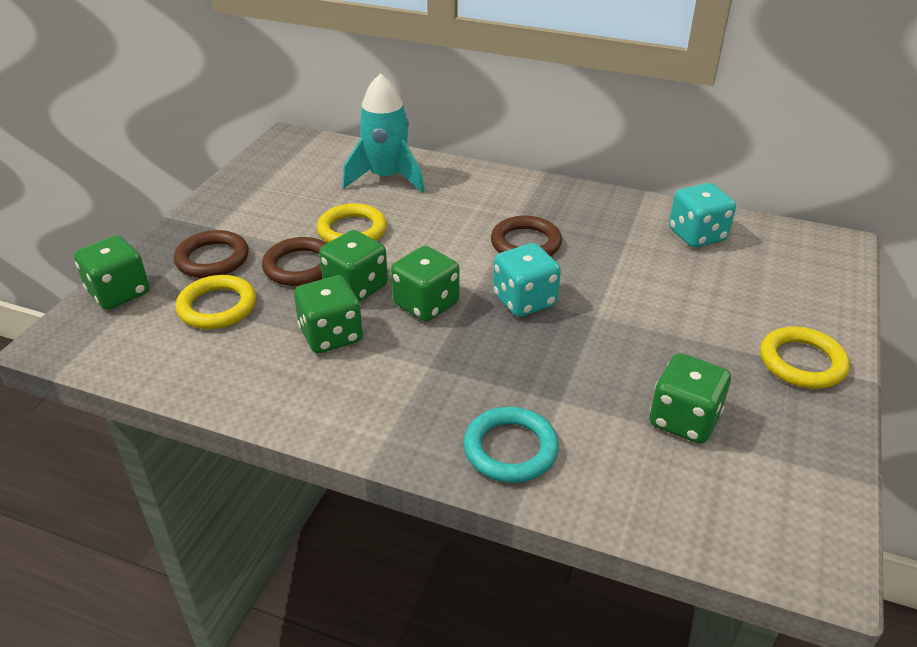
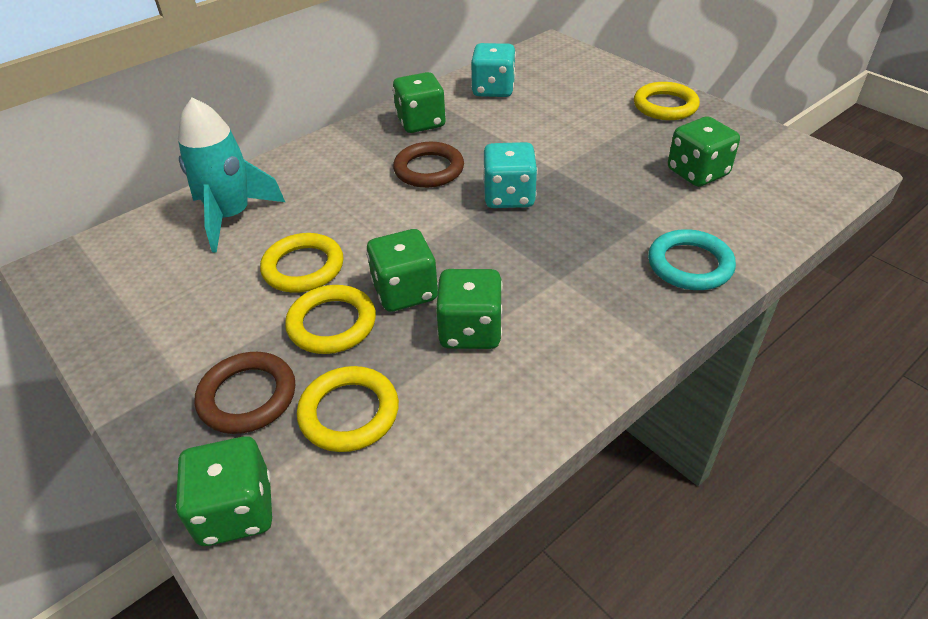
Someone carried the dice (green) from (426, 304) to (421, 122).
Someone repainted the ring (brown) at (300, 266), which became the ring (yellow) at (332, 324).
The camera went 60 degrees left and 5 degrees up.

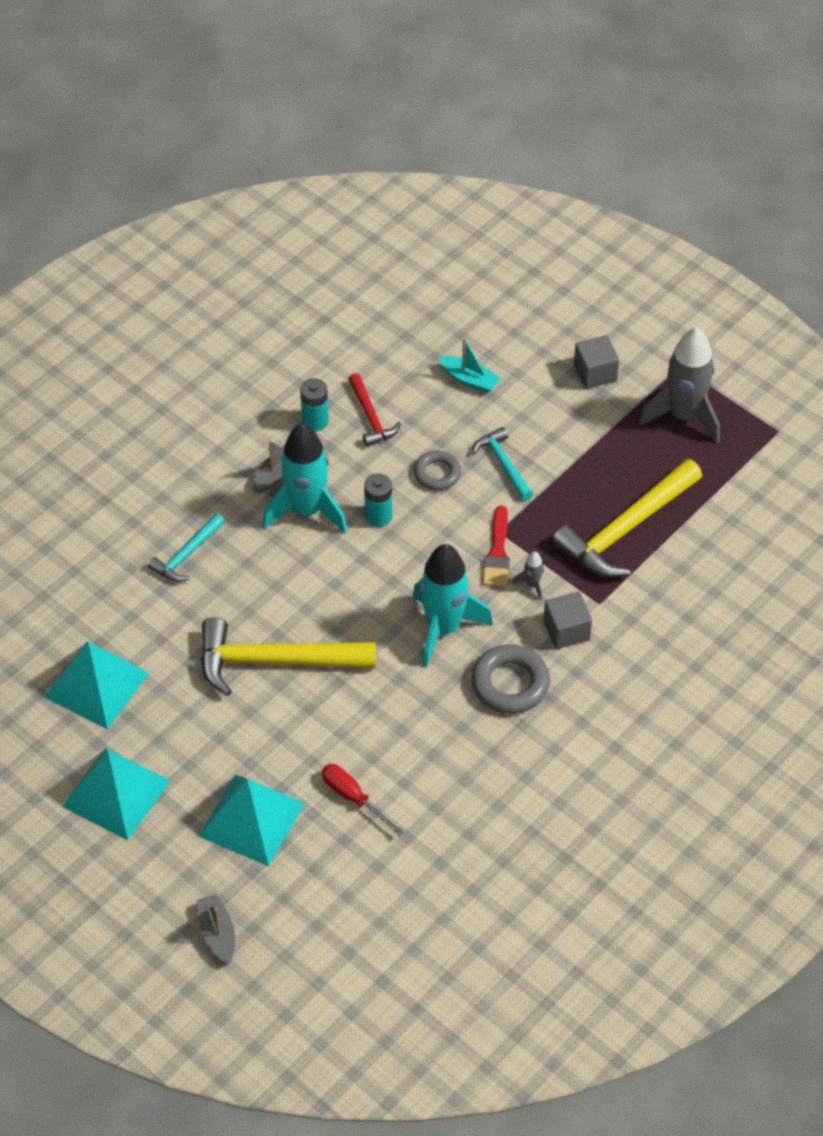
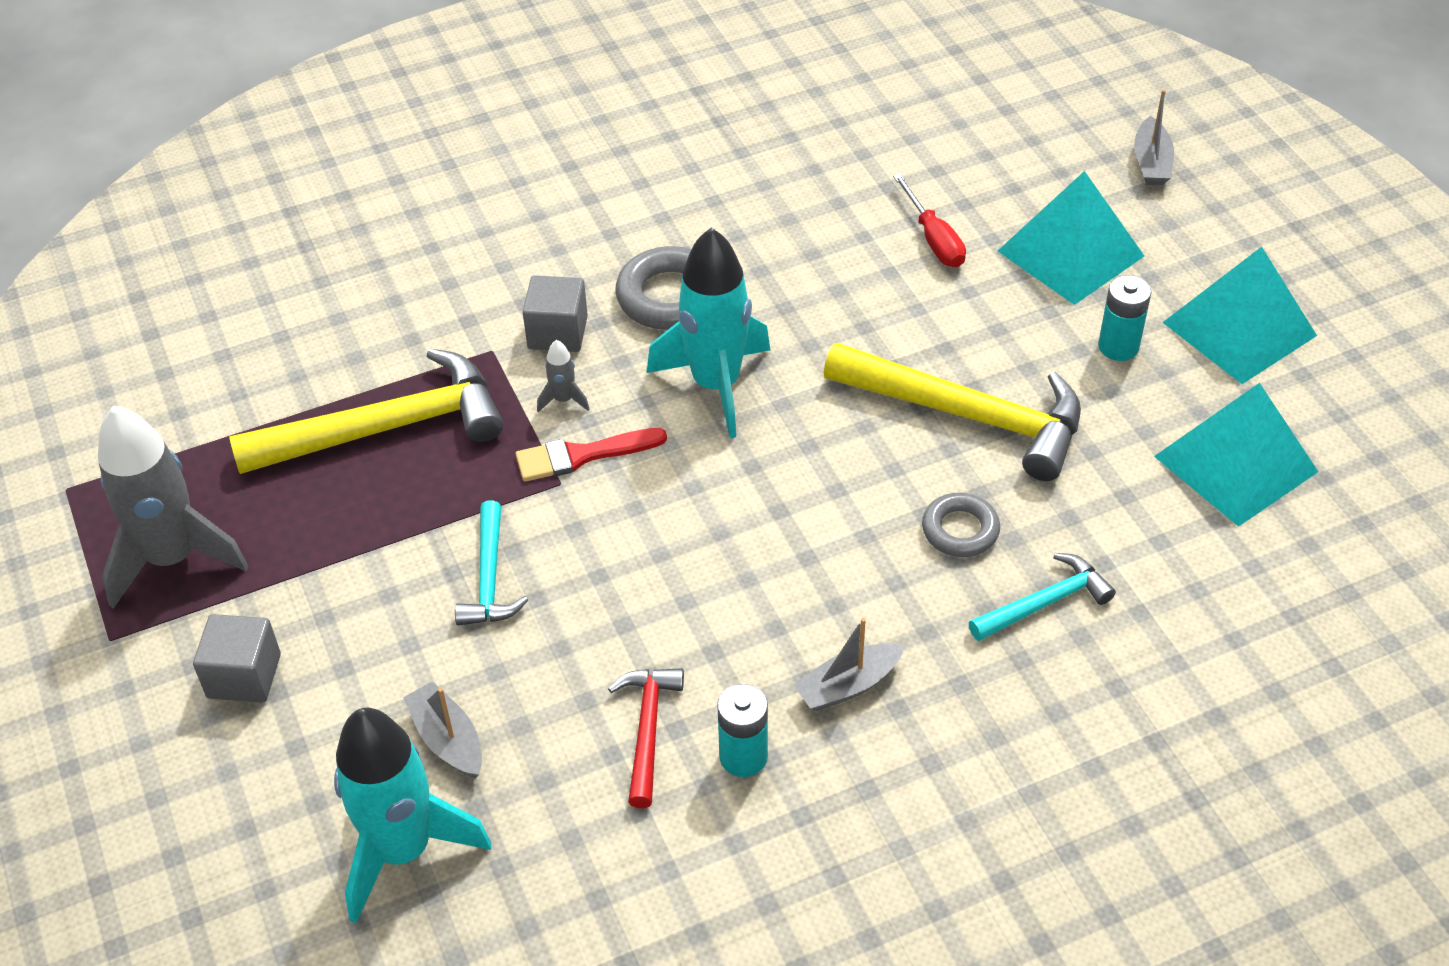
Someone carried the rocket (turquoise) from (307, 510) to (403, 850).
Someone carried the battery (turquoise) from (378, 516) to (1118, 346).
Someone carried the ring (grey) from (437, 473) to (960, 530).
Someone repainted the boat (turquoise) at (469, 379), which became the boat (grey) at (448, 739).
Someone rotated the brush (red) at (497, 552) by 135 degrees counterclockwise.
The camera went 155 degrees left and 5 degrees down.

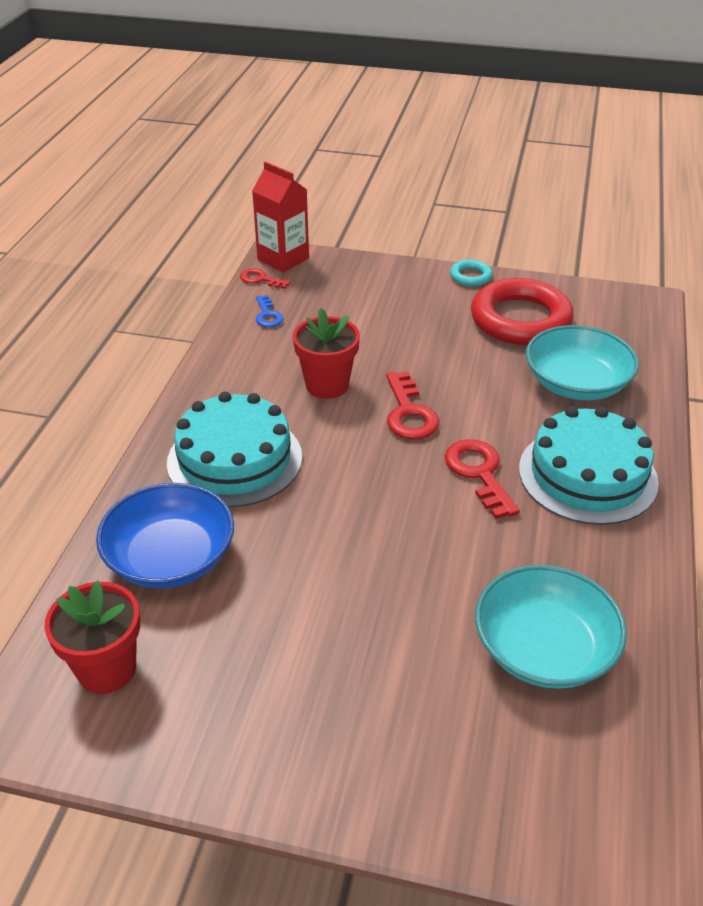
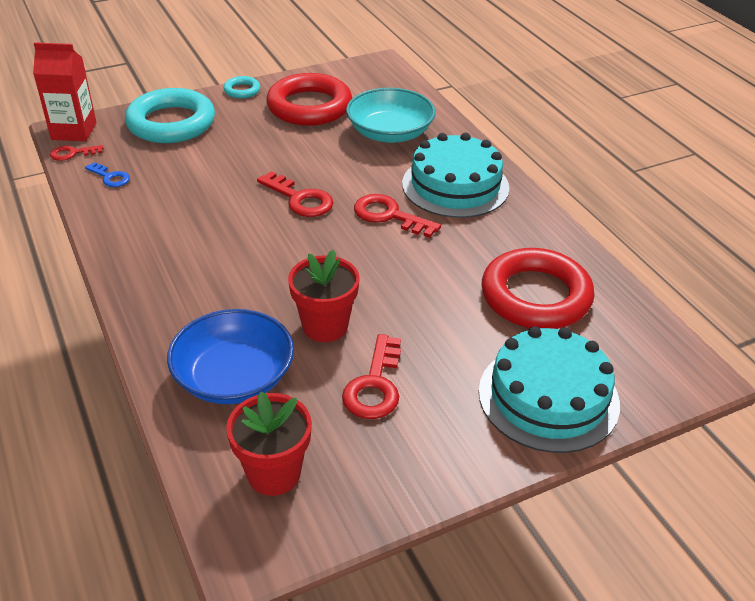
Someone put down the ring (turquoise) at (171, 123).
Someone put down the key (red) at (375, 385).
Someone carried the cake (turquoise) from (235, 459) to (548, 397).
Someone carried the flower pot (red) from (327, 385) to (325, 326).
Someone swapped the bowl (turquoise) at (544, 648) for the ring (red) at (536, 296).
The camera went 40 degrees left and 0 degrees up.

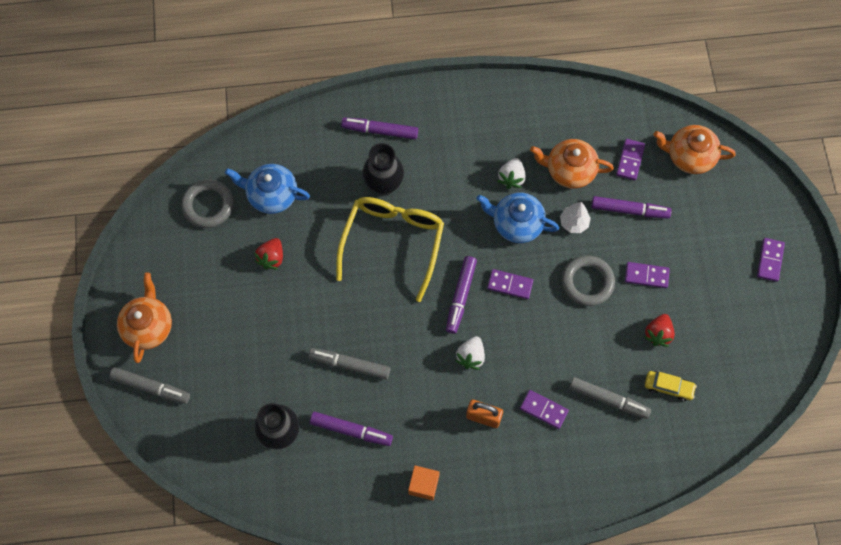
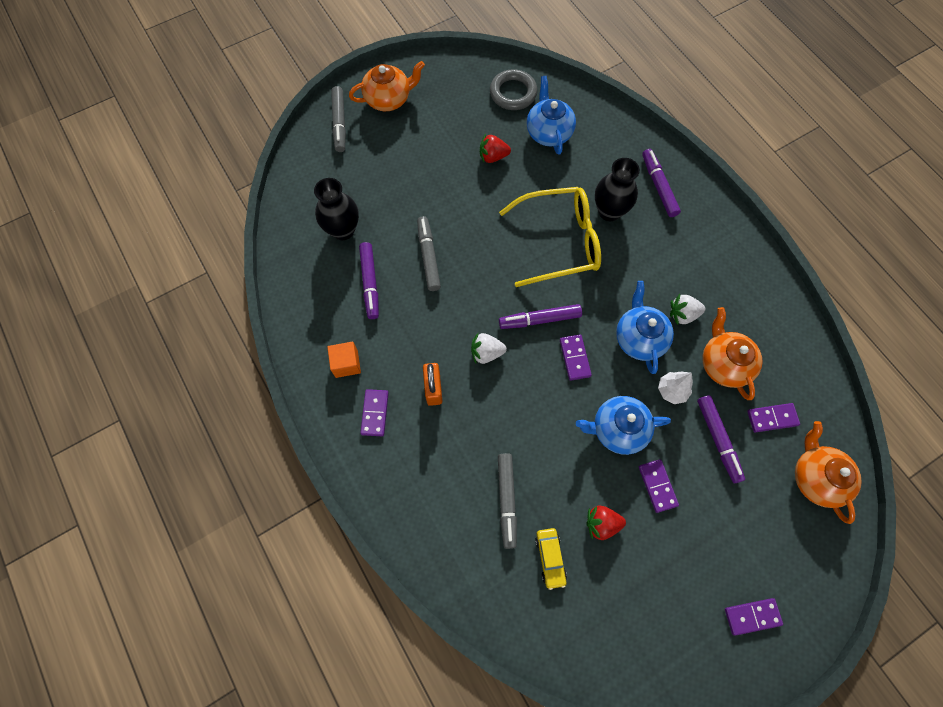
Someone carried the domino (purple) from (543, 410) to (375, 413).
Someone swapped the ring (grey) at (587, 282) for the teapot (blue) at (617, 429).
The camera went 65 degrees right and 0 degrees up.

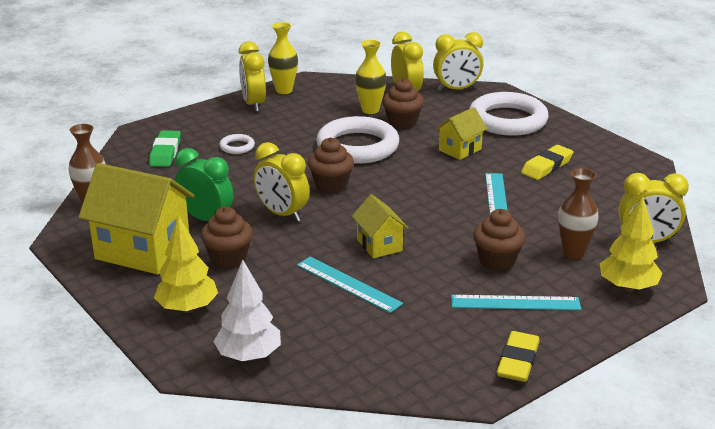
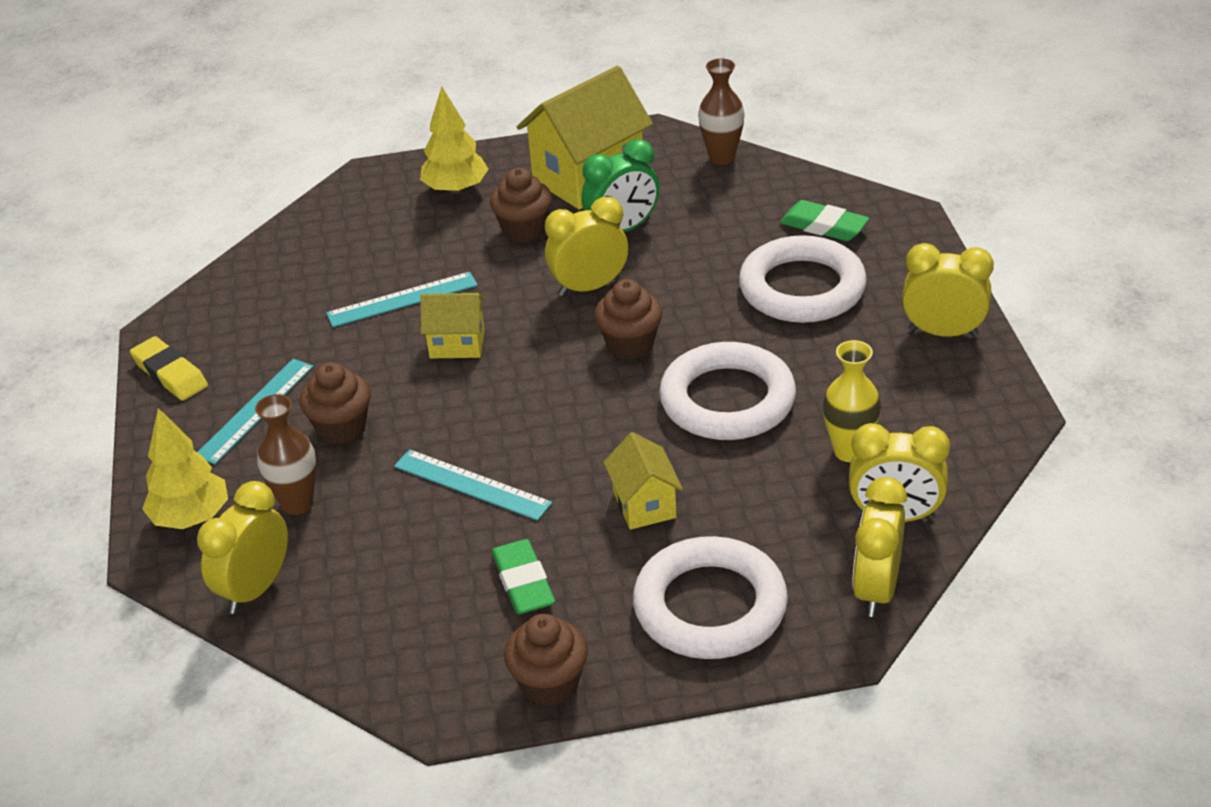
Someone took away the tree (white) at (249, 356).
Someone took away the vase (yellow) at (284, 90).
Someone carried the cupcake (brown) from (402, 123) to (549, 684).
Someone repainted the eraser (yellow) at (547, 166), which became the eraser (green) at (523, 582).
Someone scaled the ring (white) at (237, 147) by 2.36.
The camera went 120 degrees right and 10 degrees up.

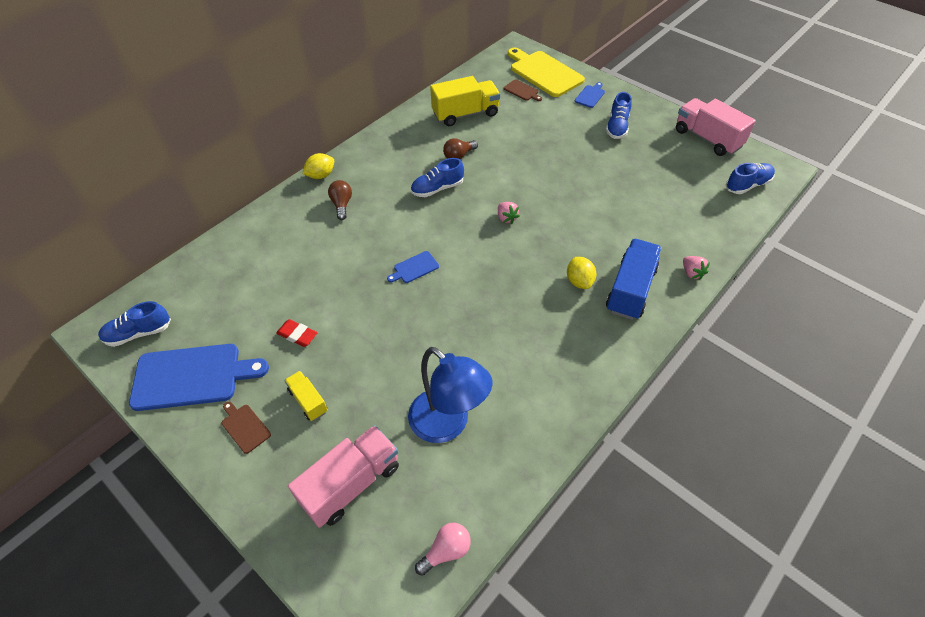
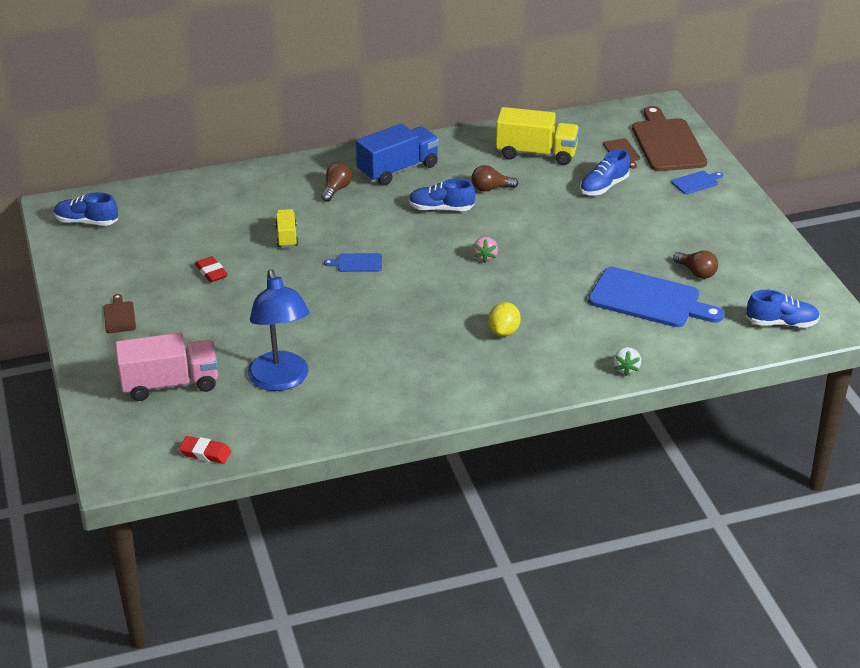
Someone took away the lemon (yellow) at (321, 175).
Someone took away the truck (pink) at (707, 139).
Someone put down the light bulb (brown) at (696, 272).
Someone carried the cutting board (blue) from (192, 376) to (649, 299).
Someone carried the truck (yellow) from (308, 401) to (286, 237).
Someone carried the shoe (blue) from (617, 127) to (604, 187).
Someone carried the truck (blue) from (630, 290) to (398, 169).
Someone swapped the light bulb (pink) at (446, 551) for the eraser (red) at (205, 453).
Someone repainted the cutting board (yellow) at (544, 73), which became the cutting board (brown) at (667, 143).
Someone repainted the strawberry (pink) at (691, 273), which became the strawberry (white) at (626, 369).
The camera went 30 degrees right and 15 degrees down.

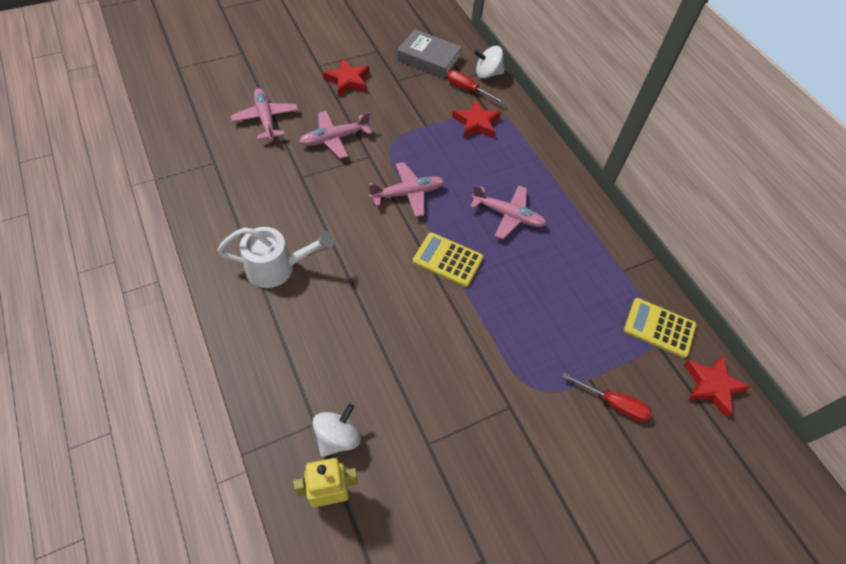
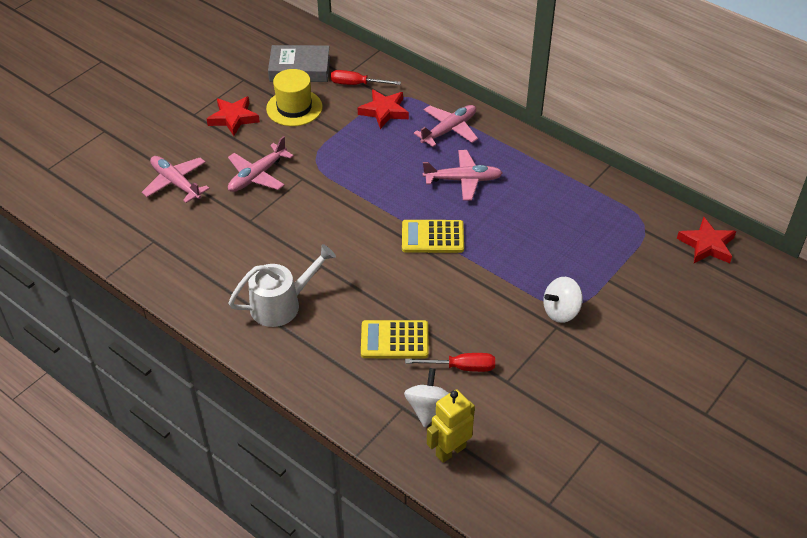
Someone put down the hat (yellow) at (294, 108).
Someone carried the plane (pink) from (407, 194) to (449, 130).
Someone carried the spinning top (white) from (487, 74) to (561, 311).
Someone carried the screwdriver (red) from (613, 403) to (461, 367).
Someone carried the calculator (yellow) from (659, 328) to (394, 340).
The camera went 20 degrees left and 10 degrees down.

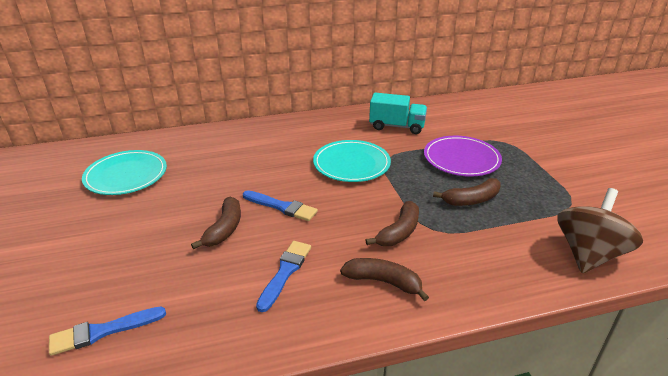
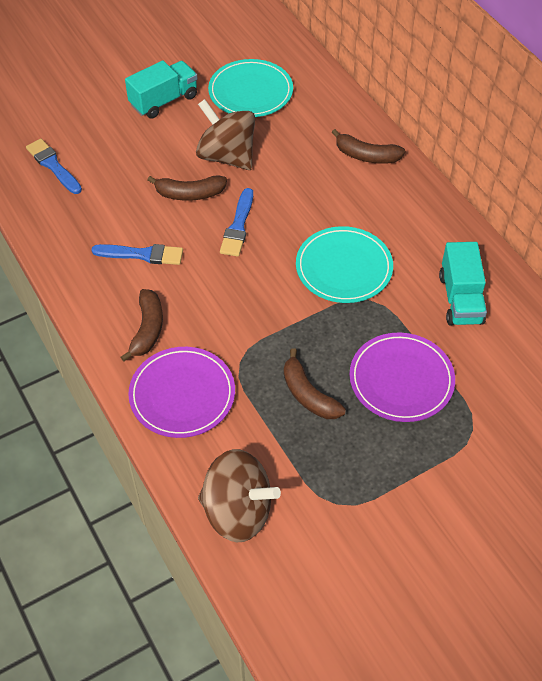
Someone put down the truck (turquoise) at (164, 101).
Someone put down the plate (purple) at (182, 394).
Someone put down the spinning top (brown) at (227, 156).
Someone carried the banana (brown) from (399, 232) to (366, 156).
The camera went 75 degrees right and 20 degrees up.

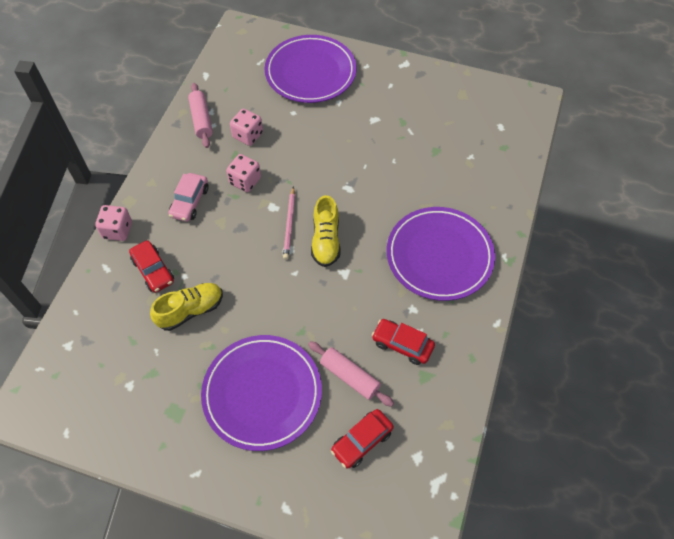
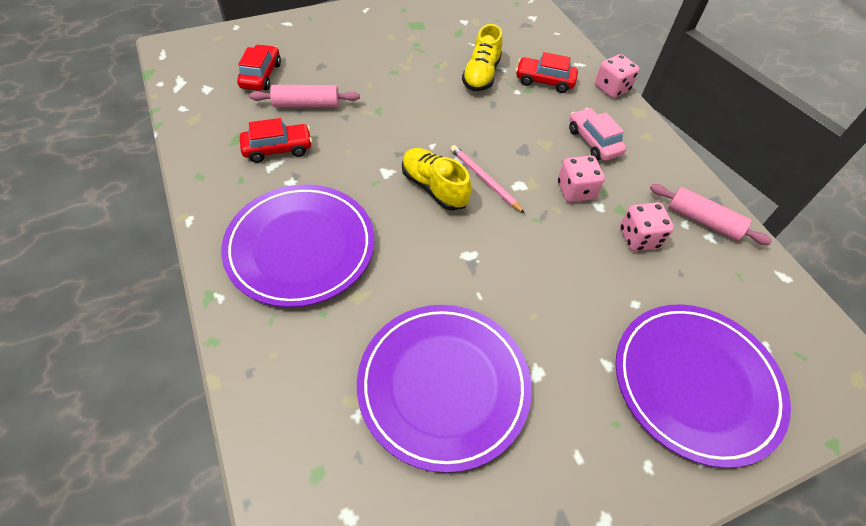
Someone carried the plate (purple) from (262, 393) to (443, 386).
The camera went 135 degrees right and 5 degrees down.

